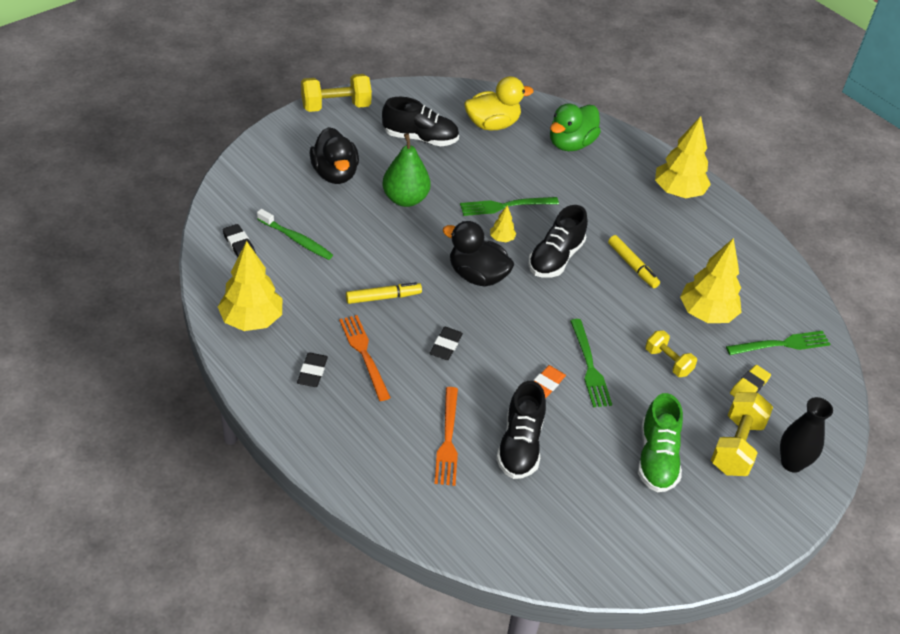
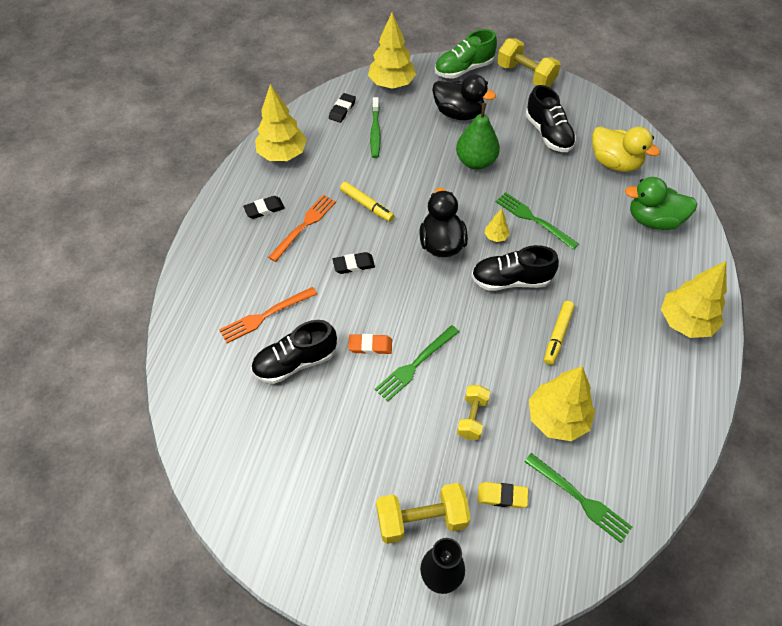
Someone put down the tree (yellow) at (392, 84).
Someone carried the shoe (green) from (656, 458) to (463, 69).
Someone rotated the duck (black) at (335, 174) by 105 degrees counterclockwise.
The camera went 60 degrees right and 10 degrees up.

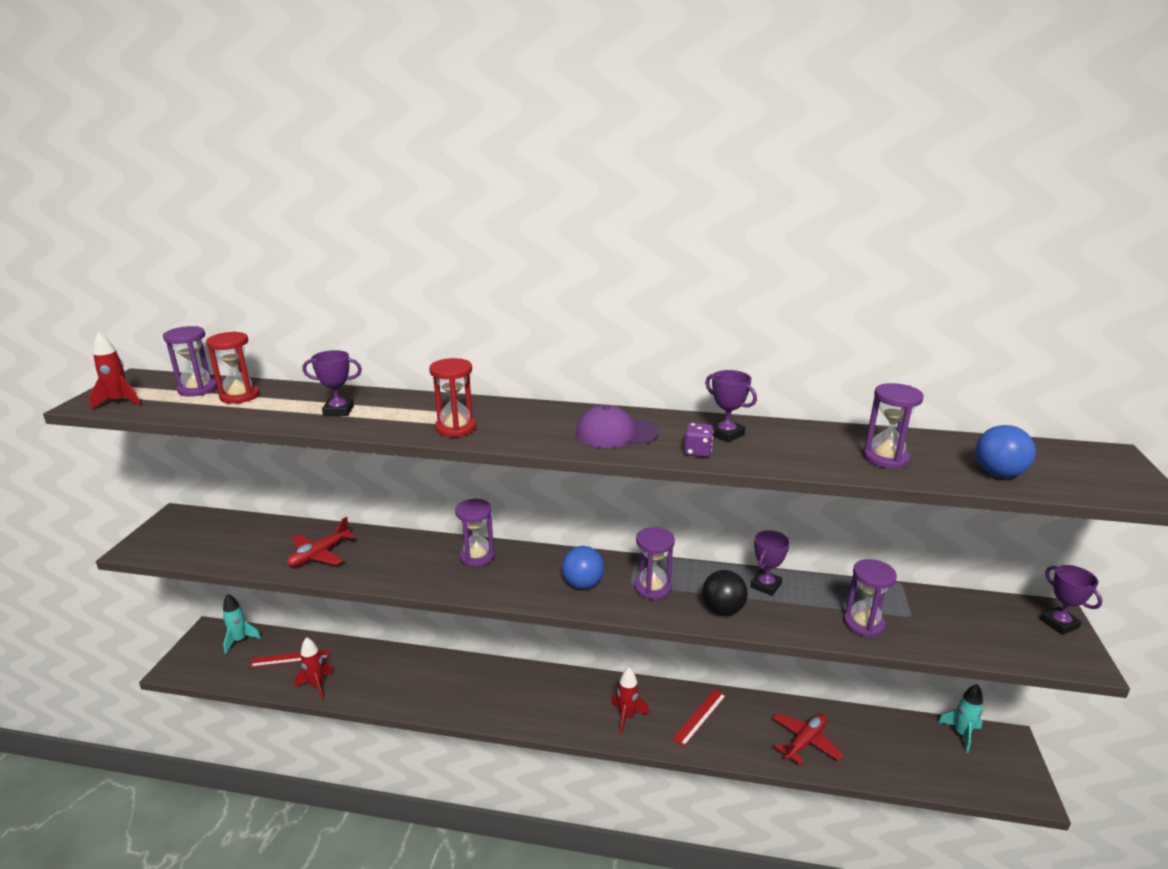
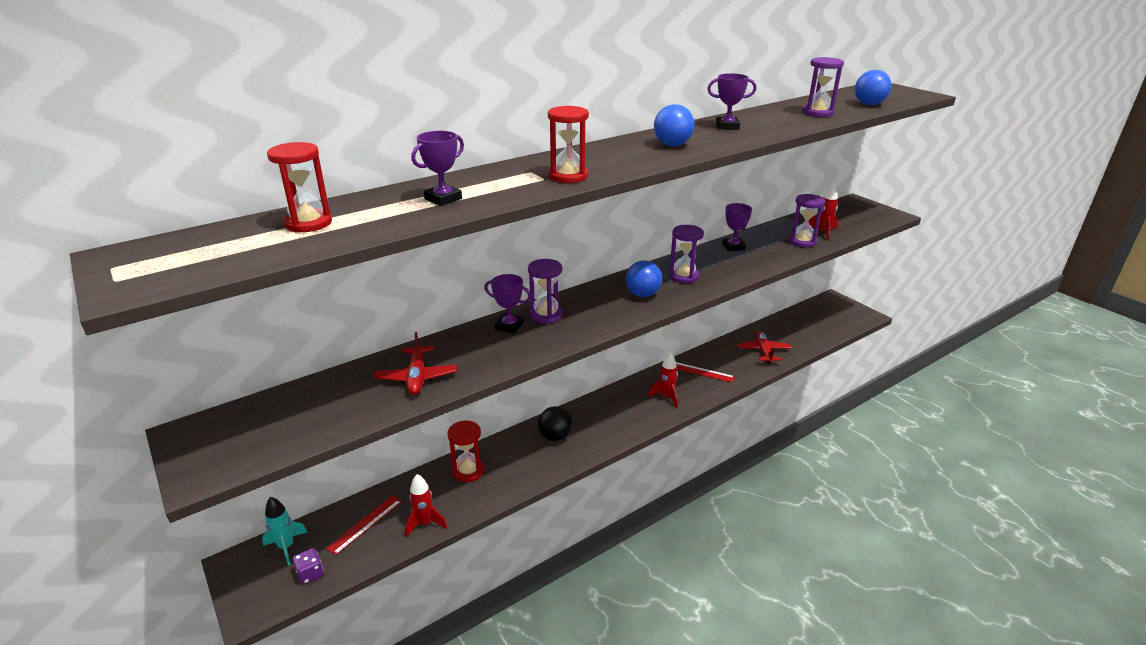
Someone took away the hourglass (purple) at (197, 389).
Someone took away the rocket (turquoise) at (961, 734).
Someone put down the hourglass (red) at (468, 471).
Someone carried the rocket (red) from (119, 402) to (823, 232).
Someone carried the dice (purple) from (697, 452) to (310, 574).
Someone carried the ball (black) from (722, 610) to (555, 437).
Someone carried the trophy (purple) from (1059, 623) to (509, 326).
Someone swapped the cap (purple) at (616, 433) for the ball (blue) at (672, 145).
Someone rotated the ruler (red) at (699, 717) by 60 degrees counterclockwise.
The camera went 45 degrees left and 5 degrees up.

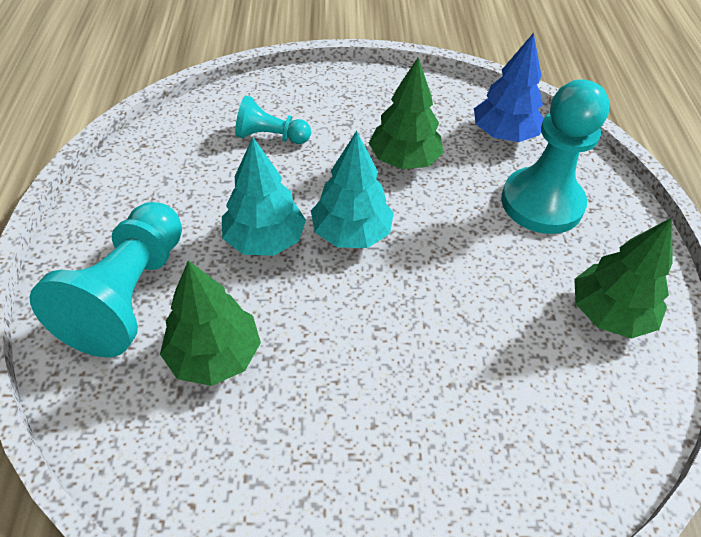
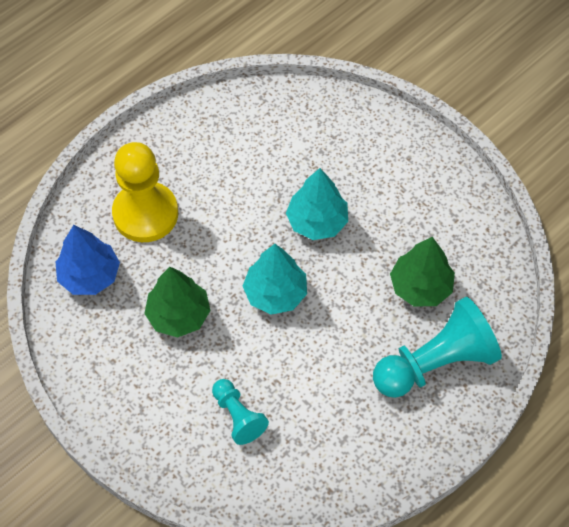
Someone took away the tree (green) at (609, 313).
Someone carried the tree (turquoise) from (264, 239) to (317, 222).
Someone repainted the pawn (turquoise) at (541, 203), which became the pawn (yellow) at (145, 214).
The camera went 130 degrees left and 10 degrees up.

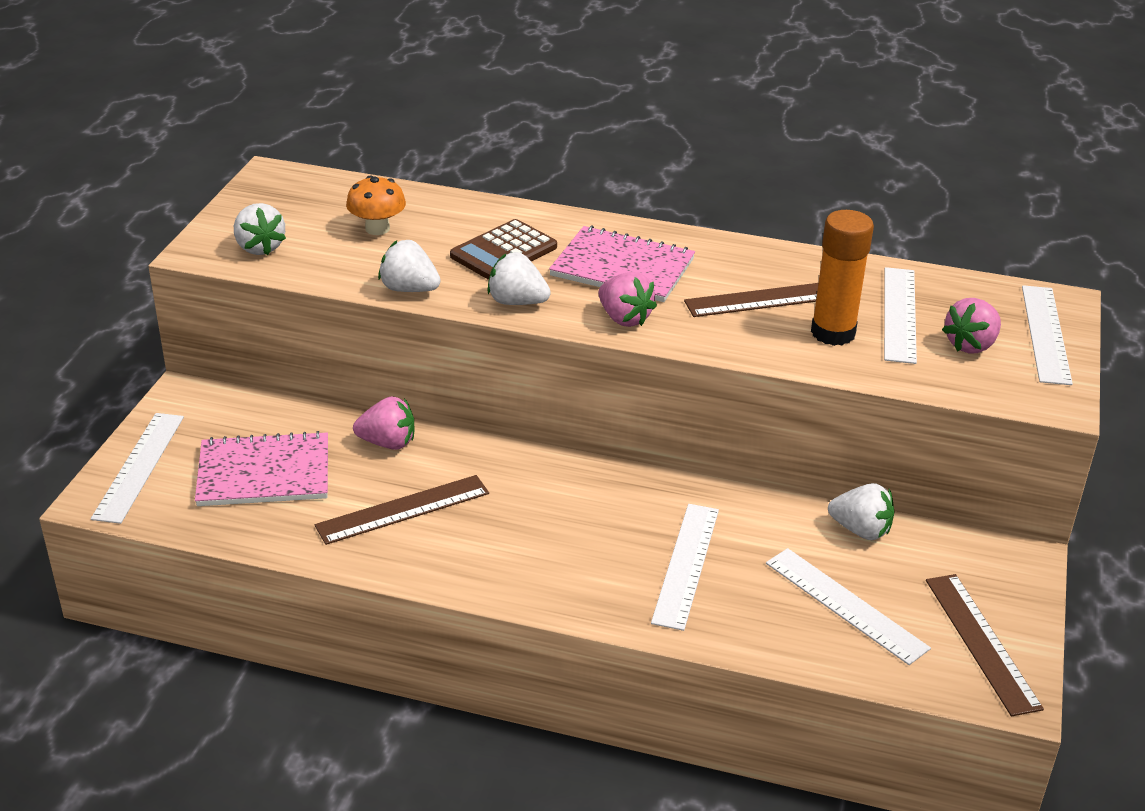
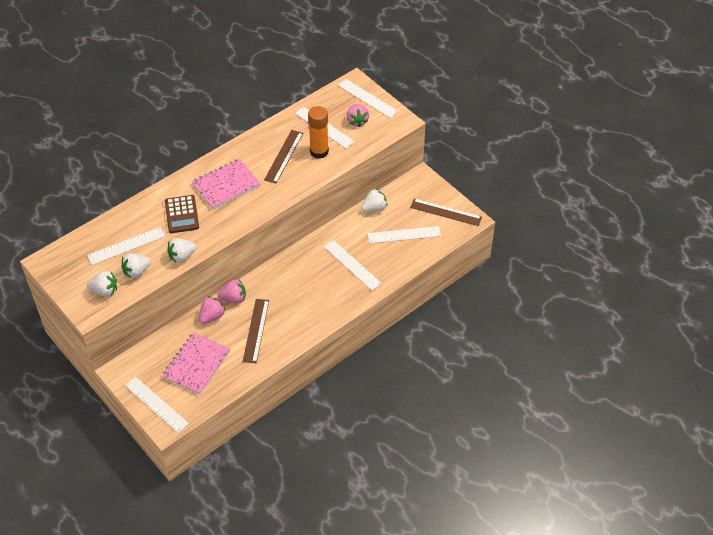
Someone carried the strawberry (white) from (517, 302) to (136, 272).
Someone carried the strawberry (pink) from (624, 318) to (233, 298).
Someone swapped the mushroom (orange) at (377, 229) for the ruler (white) at (126, 246).
The camera went 55 degrees left and 15 degrees up.

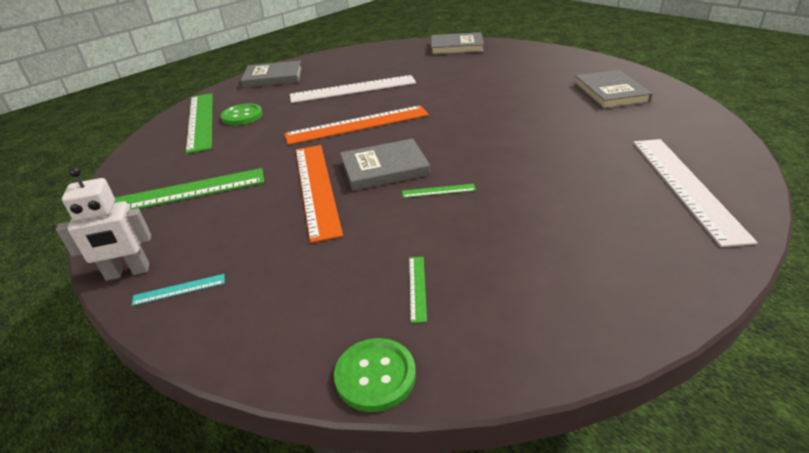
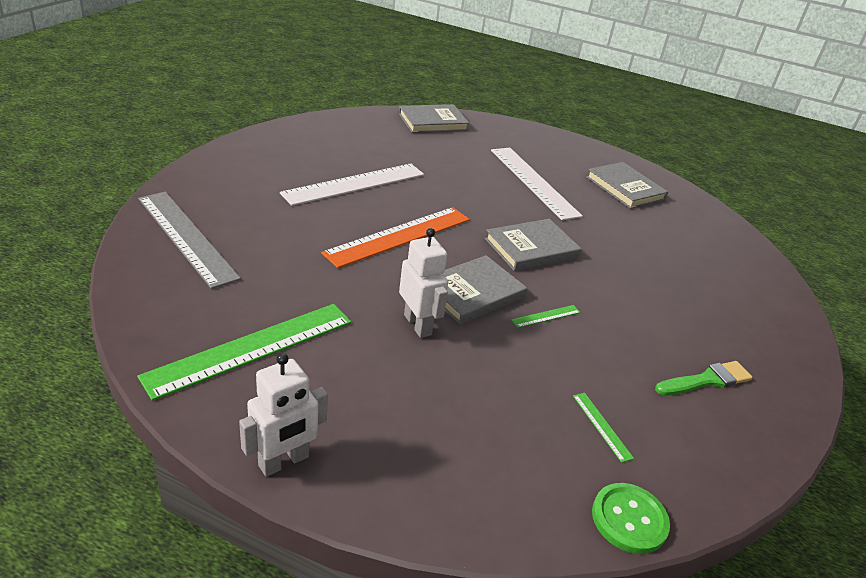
Someone took away the ruler (turquoise) at (179, 289).
Someone took away the button (green) at (242, 116).
Someone put down the brush (green) at (706, 380).
Someone carried the book (grey) from (273, 77) to (531, 248).
Someone carried the ruler (white) from (685, 186) to (533, 182).
Someone swapped the ruler (orange) at (316, 188) for the robot (white) at (418, 325).
Someone repainted the ruler (green) at (200, 121), which became the ruler (grey) at (186, 237).
The camera went 30 degrees left and 0 degrees up.

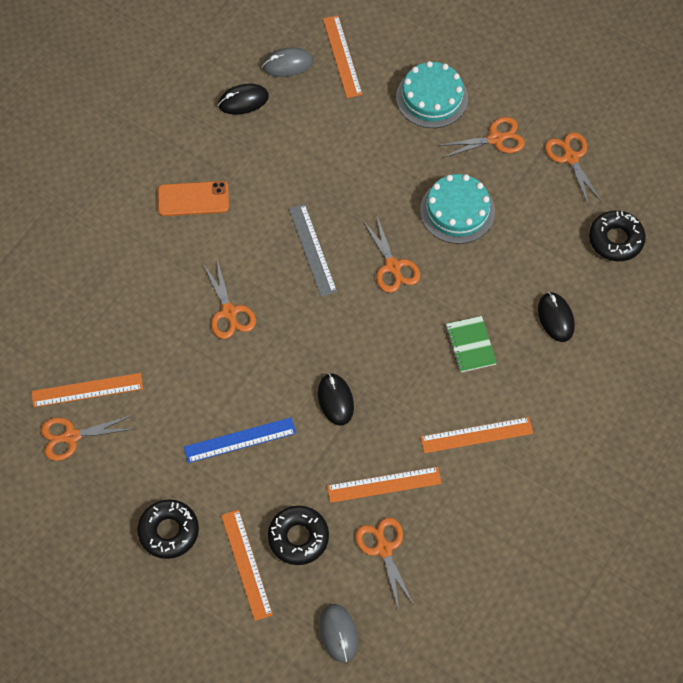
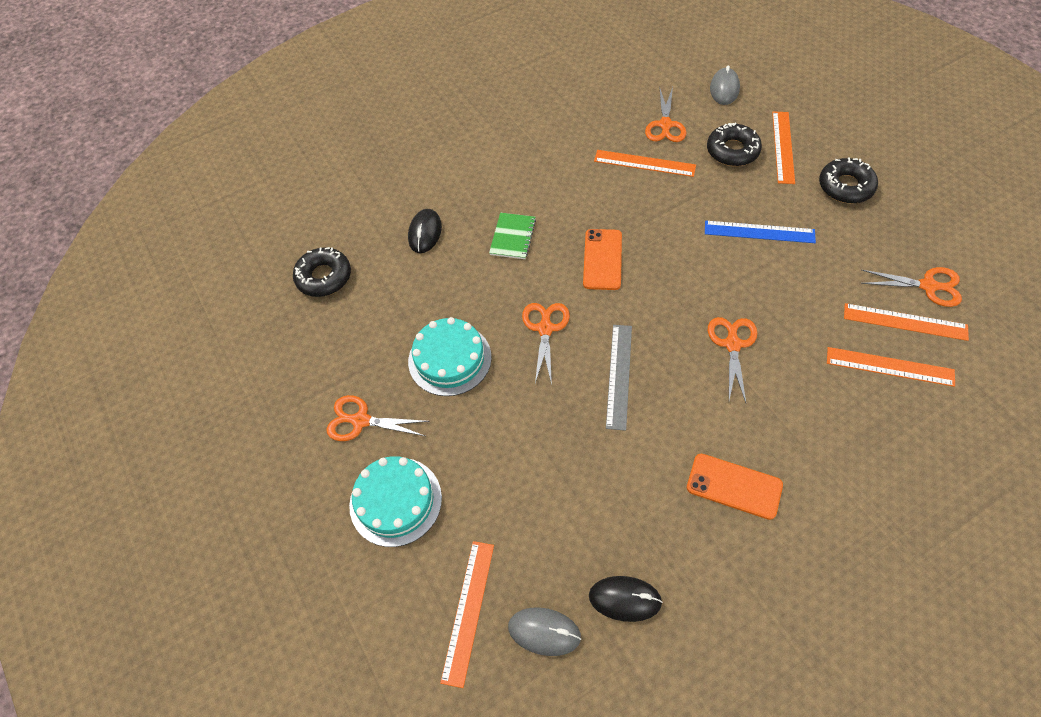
Someone took away the mouse (black) at (335, 400).
Someone took away the scissors (orange) at (570, 157).
Someone put down the phone (orange) at (602, 259).
Someone carried the ruler (orange) from (476, 435) to (889, 367).
The camera went 150 degrees left and 5 degrees down.

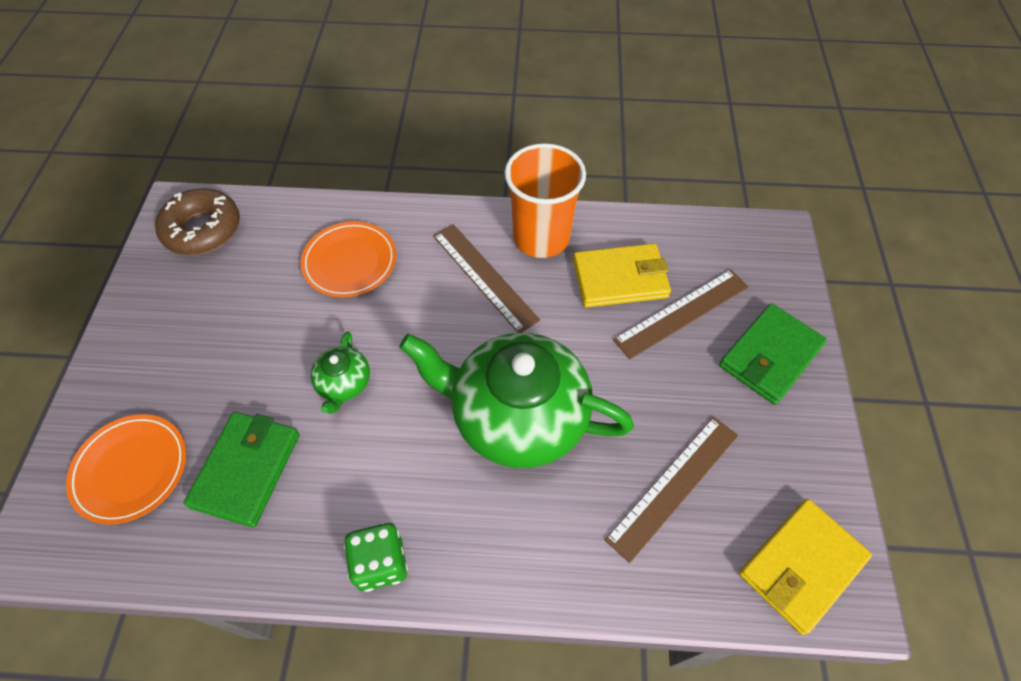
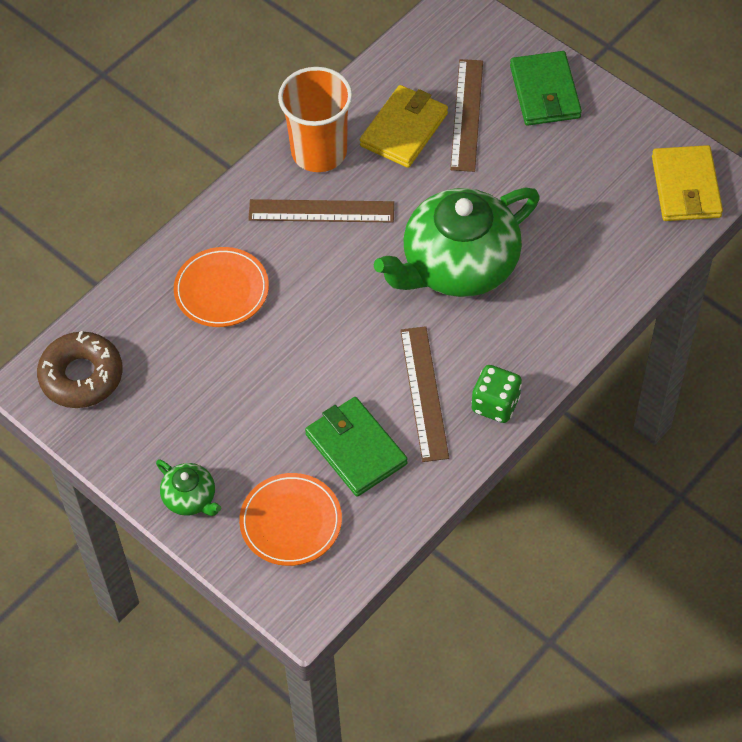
Someone carried the teapot (green) from (344, 384) to (190, 498).
Someone carried the ruler (brown) from (673, 485) to (423, 393).
The camera went 50 degrees left and 0 degrees up.

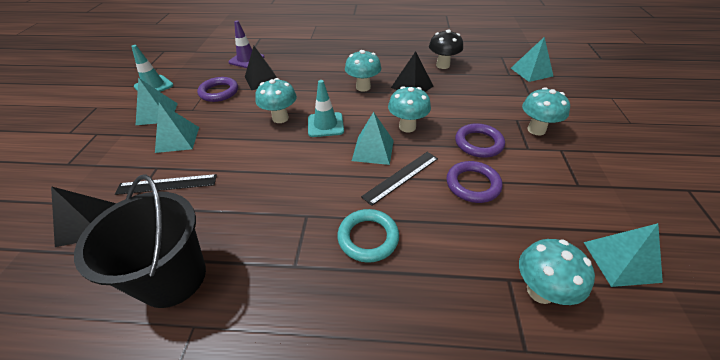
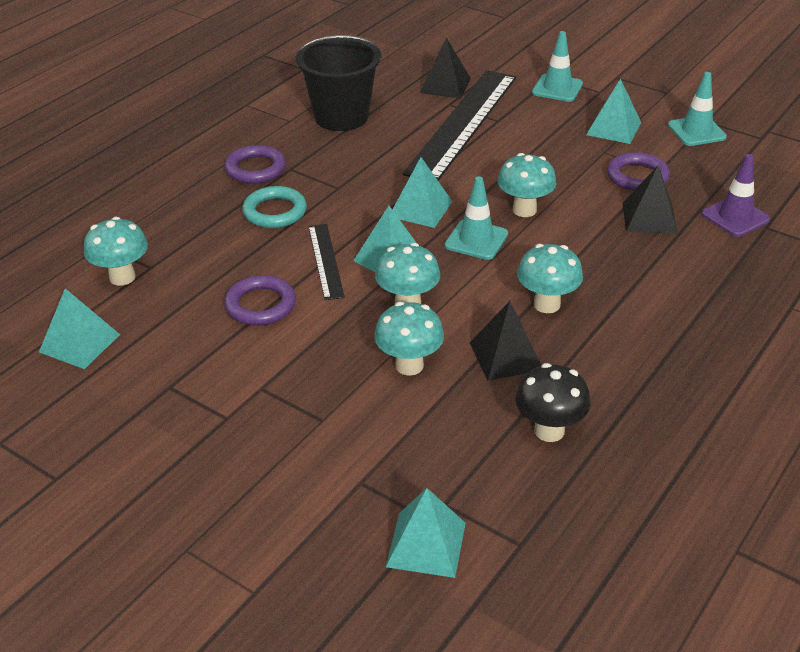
Someone put down the traffic cone (turquoise) at (557, 88).
Someone carried the pyramid (turquoise) from (177, 139) to (420, 209).
Someone carried the ring (purple) from (478, 143) to (255, 169).
Someone carried the mushroom (turquoise) from (536, 130) to (409, 365).
Someone scaled the ruler (black) at (167, 184) by 2.10.
The camera went 120 degrees right and 5 degrees down.

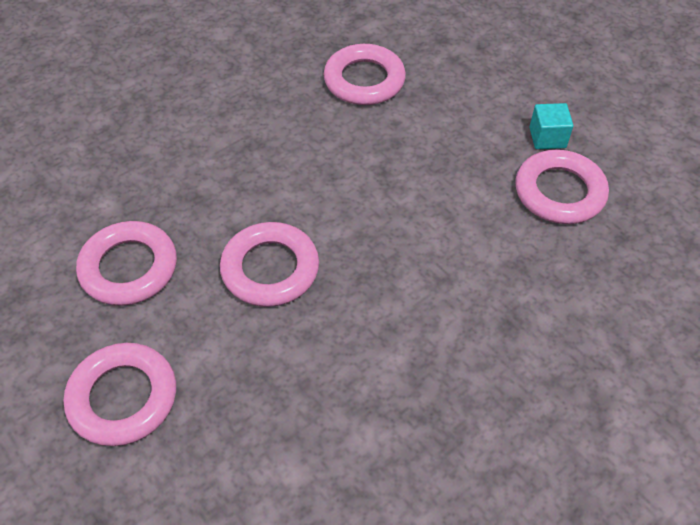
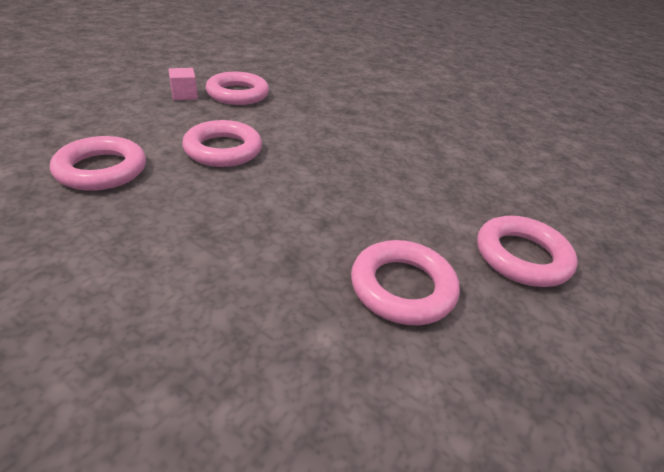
Someone carried the ring (pink) from (270, 269) to (223, 150).
Someone repainted the cube (turquoise) at (547, 137), which became the cube (pink) at (184, 95).
The camera went 110 degrees left and 15 degrees down.

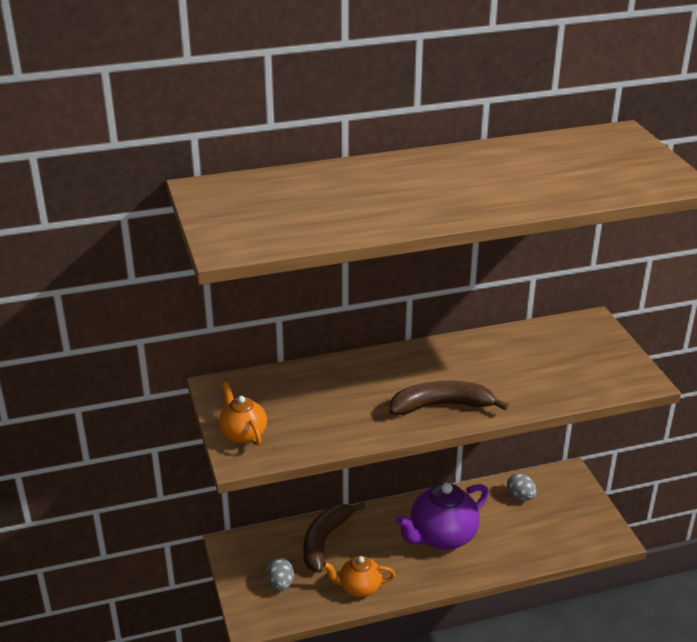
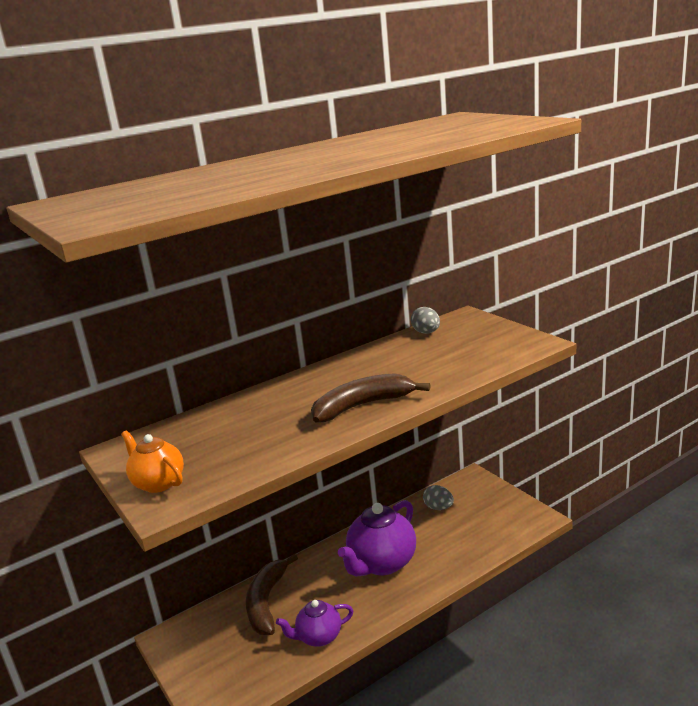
Someone carried the egg (grey) from (280, 584) to (426, 332).
Someone repainted the teapot (orange) at (359, 587), which became the teapot (purple) at (318, 637).
The camera went 15 degrees left and 10 degrees down.

